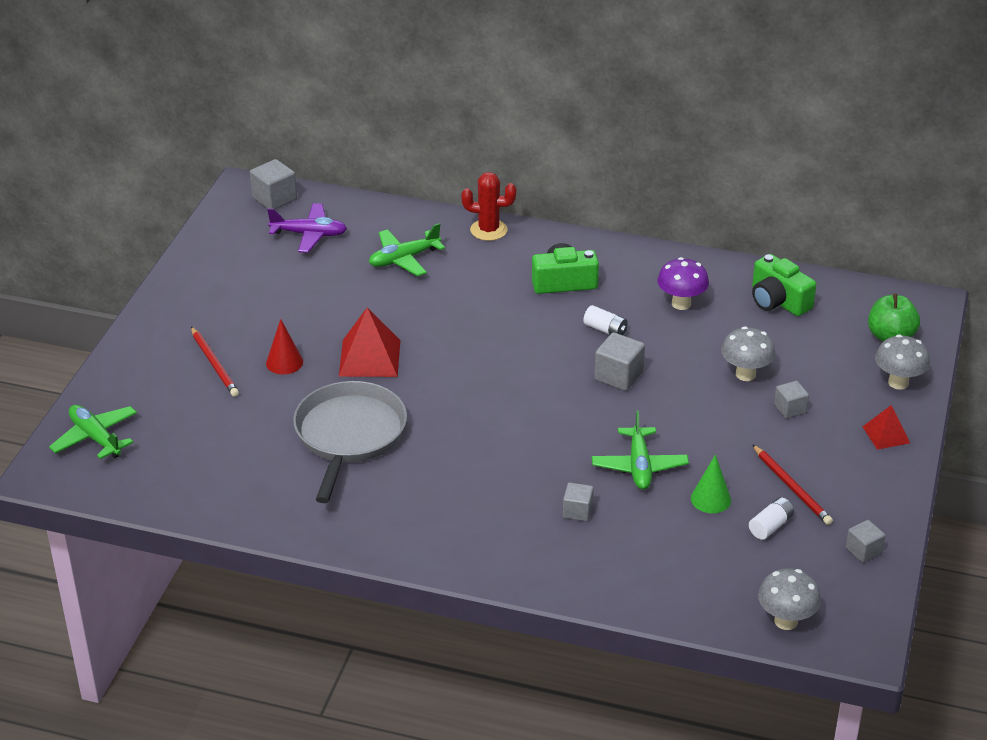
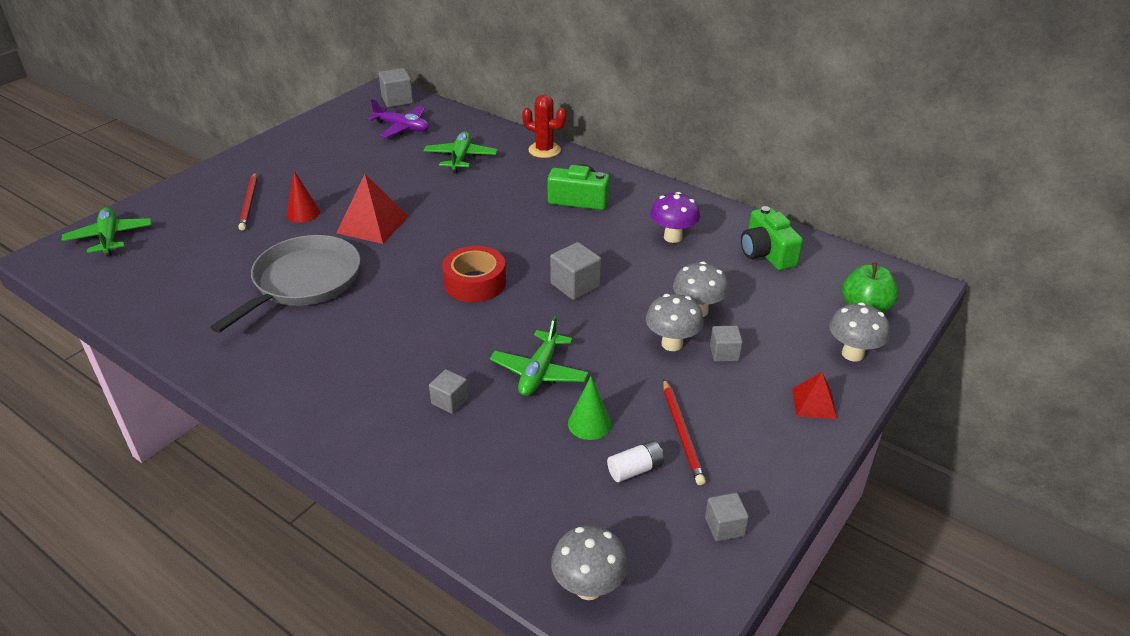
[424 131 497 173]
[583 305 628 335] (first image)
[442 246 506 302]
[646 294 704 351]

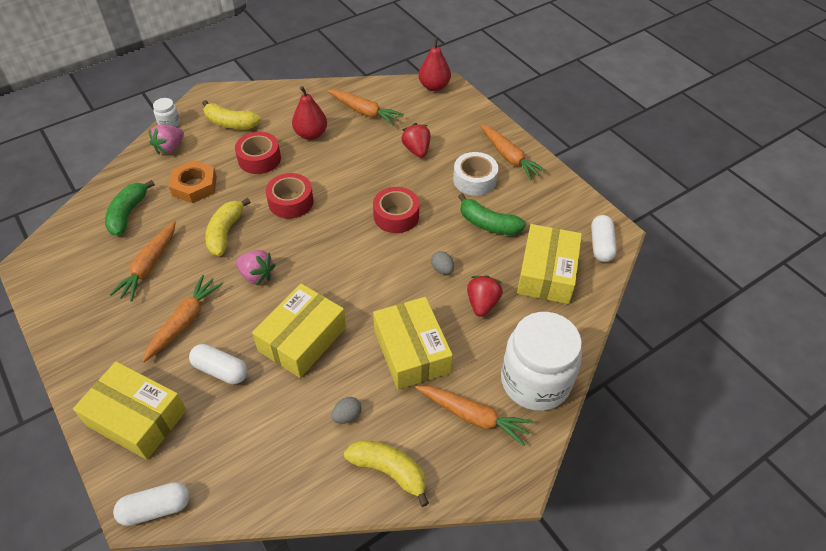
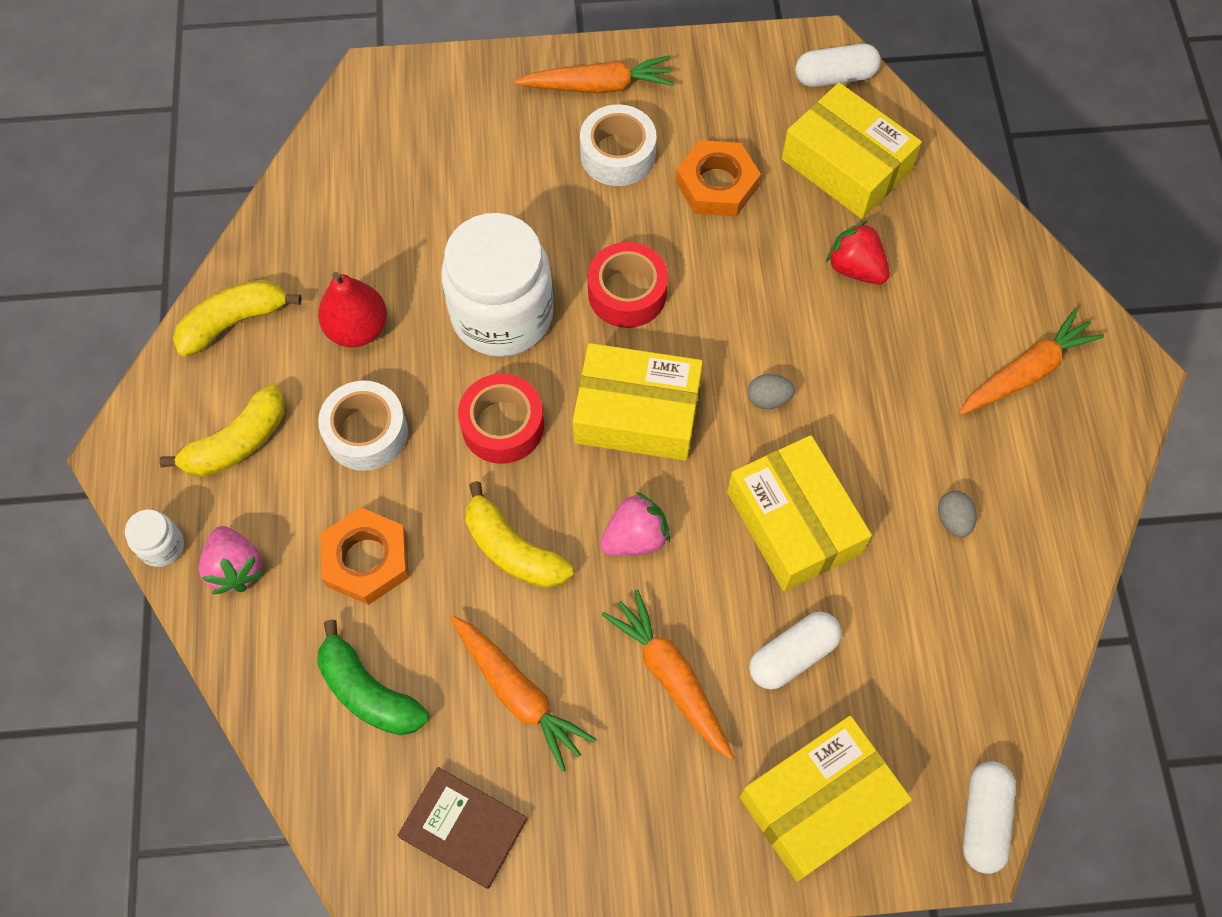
[318 380 408 471]
[327 90 404 126] (first image)
[173 280 302 357]
[573 343 703 461]
[401 123 431 158] (first image)
[418 37 451 91] (first image)
[748 374 795 409]
[676 140 761 216]
[441 213 553 357]
[795 44 881 87]
[398 767 527 889]

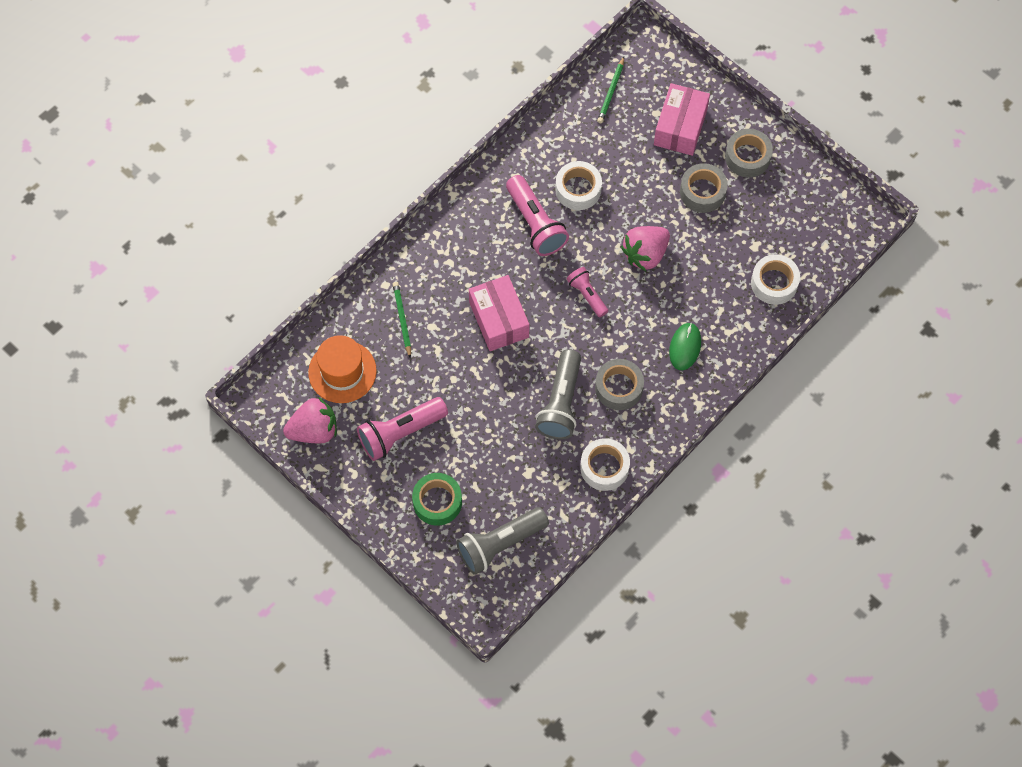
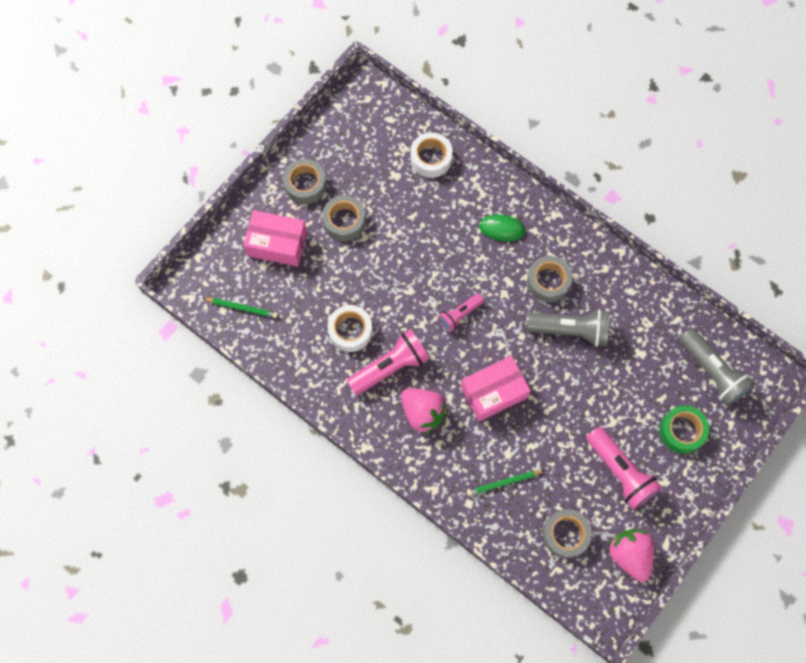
[543 509 592 559]
[580 438 630 491] (first image)
[401 388 448 434]

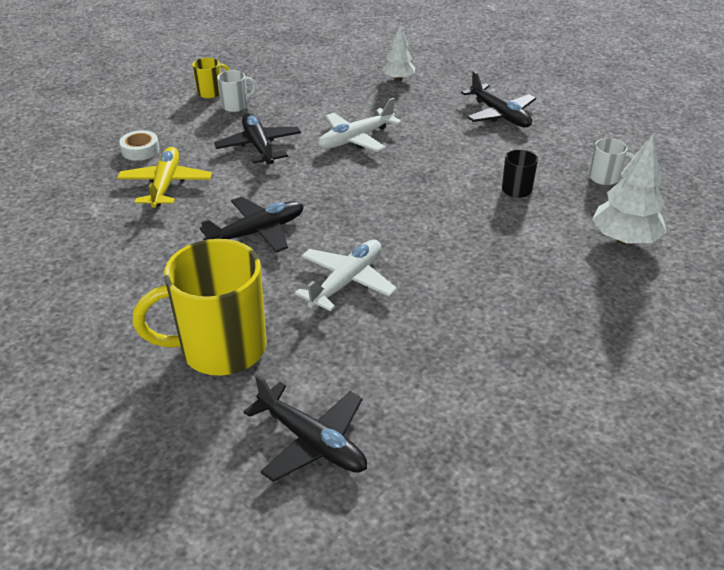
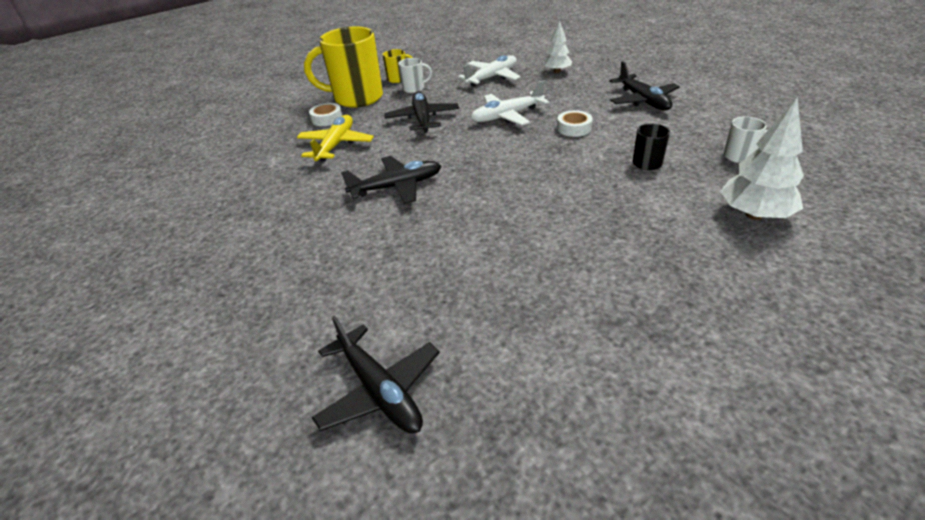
[304 26 383 108]
[458 55 521 87]
[557 110 593 137]

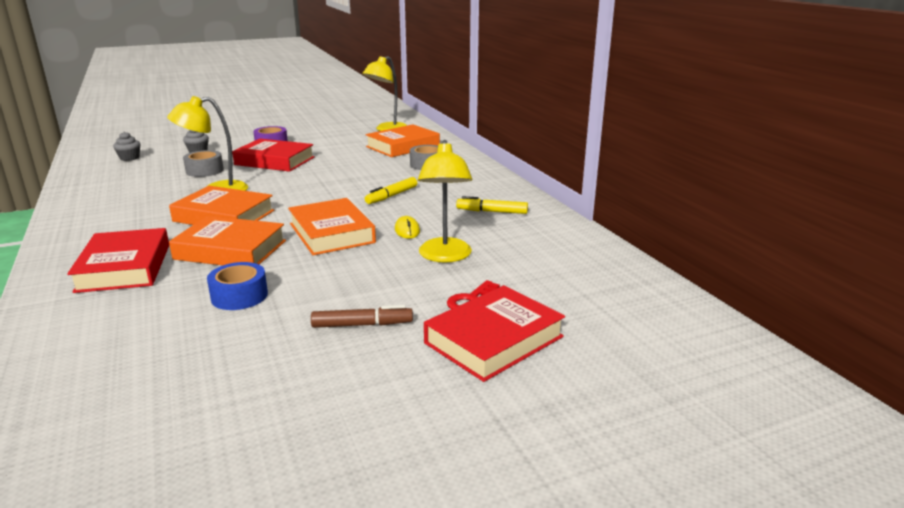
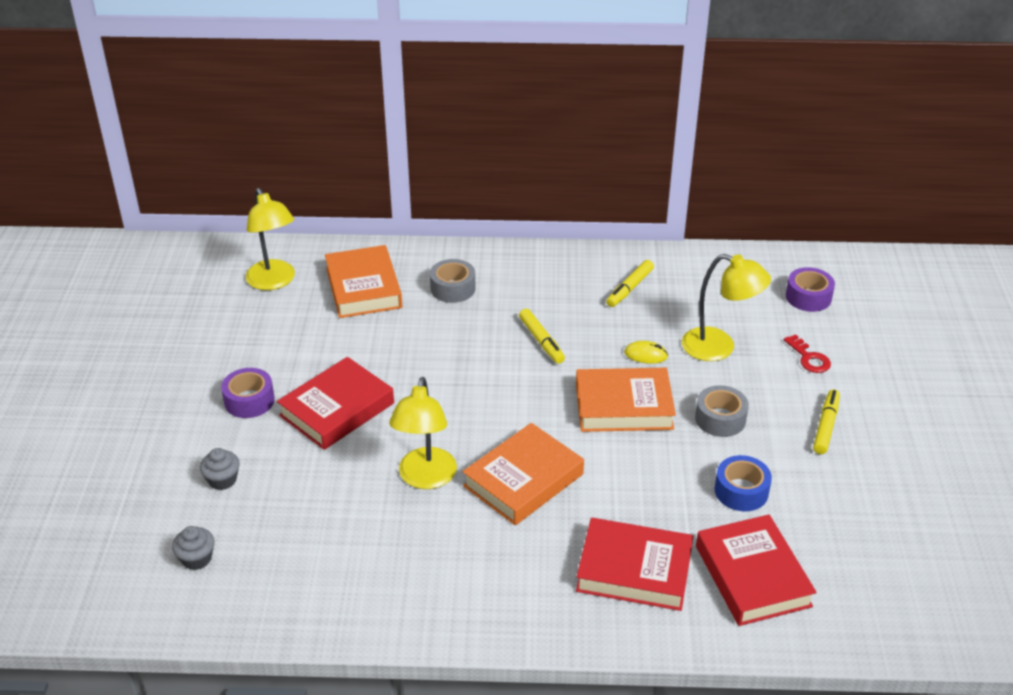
[169 216 286 265] (first image)
[695 385 749 437]
[813 389 840 454]
[696 515 817 626]
[786 267 835 312]

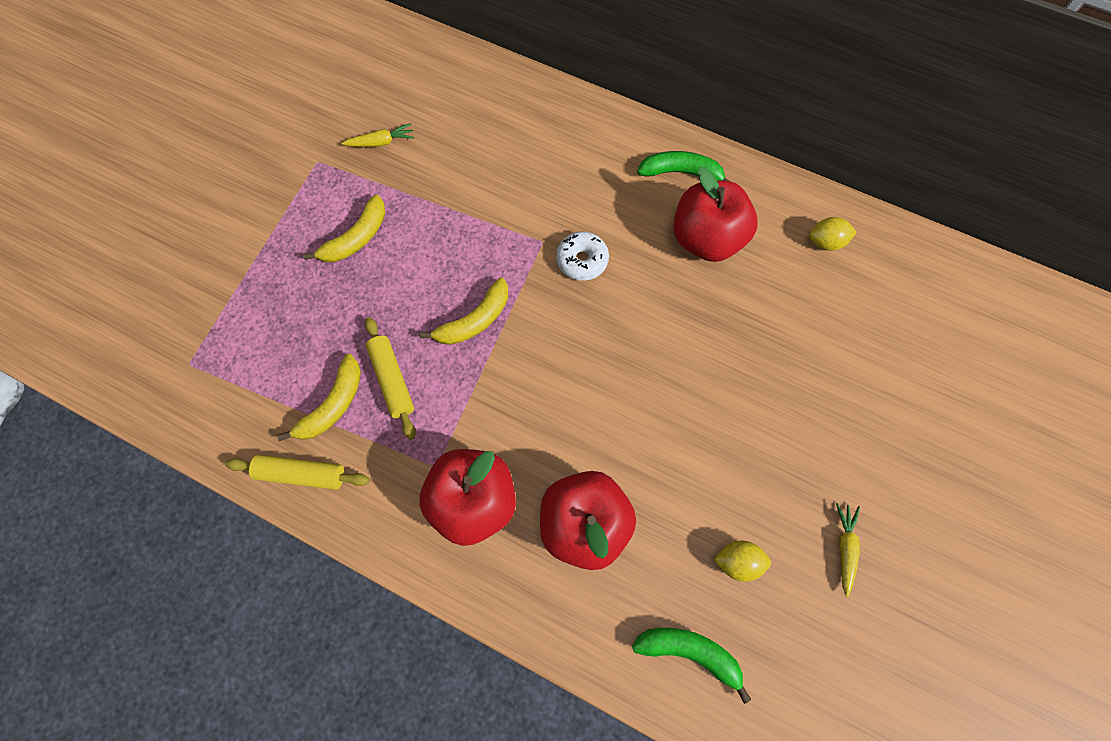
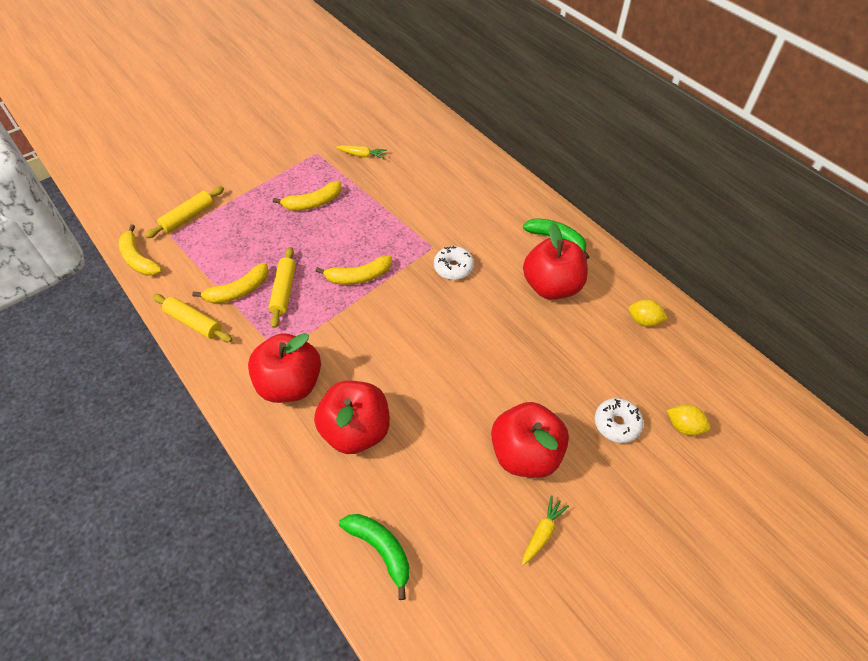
[667 404 711 436]
[119 225 162 276]
[145 186 224 238]
[491 402 569 478]
[595 398 644 443]

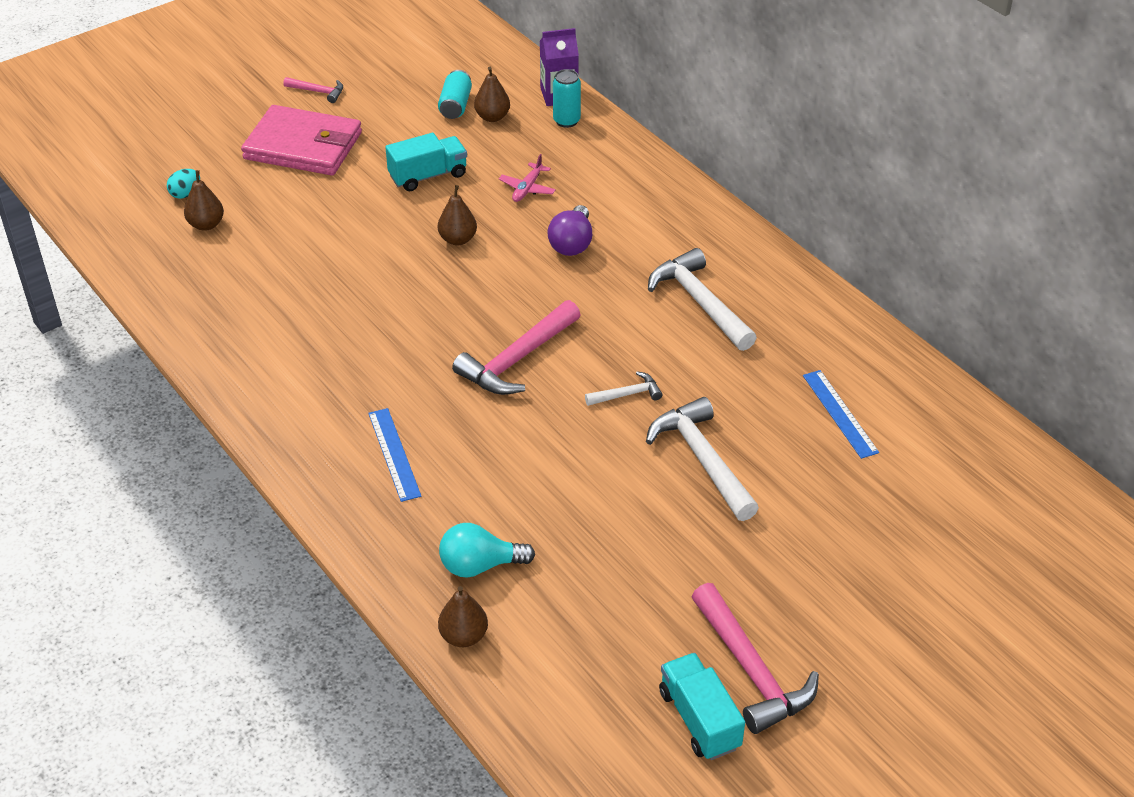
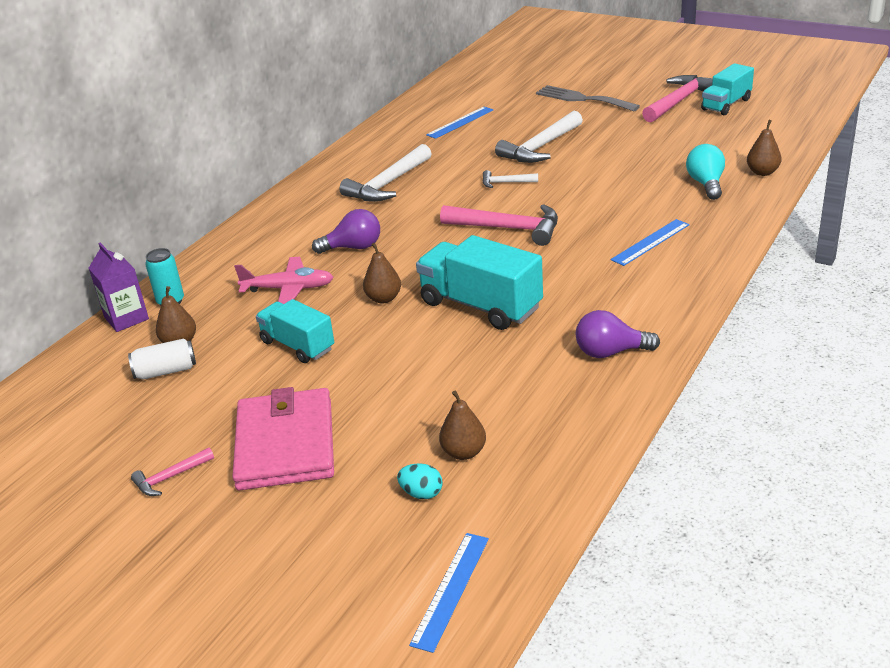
[131 447 214 496]
[128 339 196 379]
[686 144 725 200]
[234 257 334 304]
[482 170 538 188]
[409 533 489 653]
[416 235 543 330]
[536 85 640 111]
[576 310 660 358]

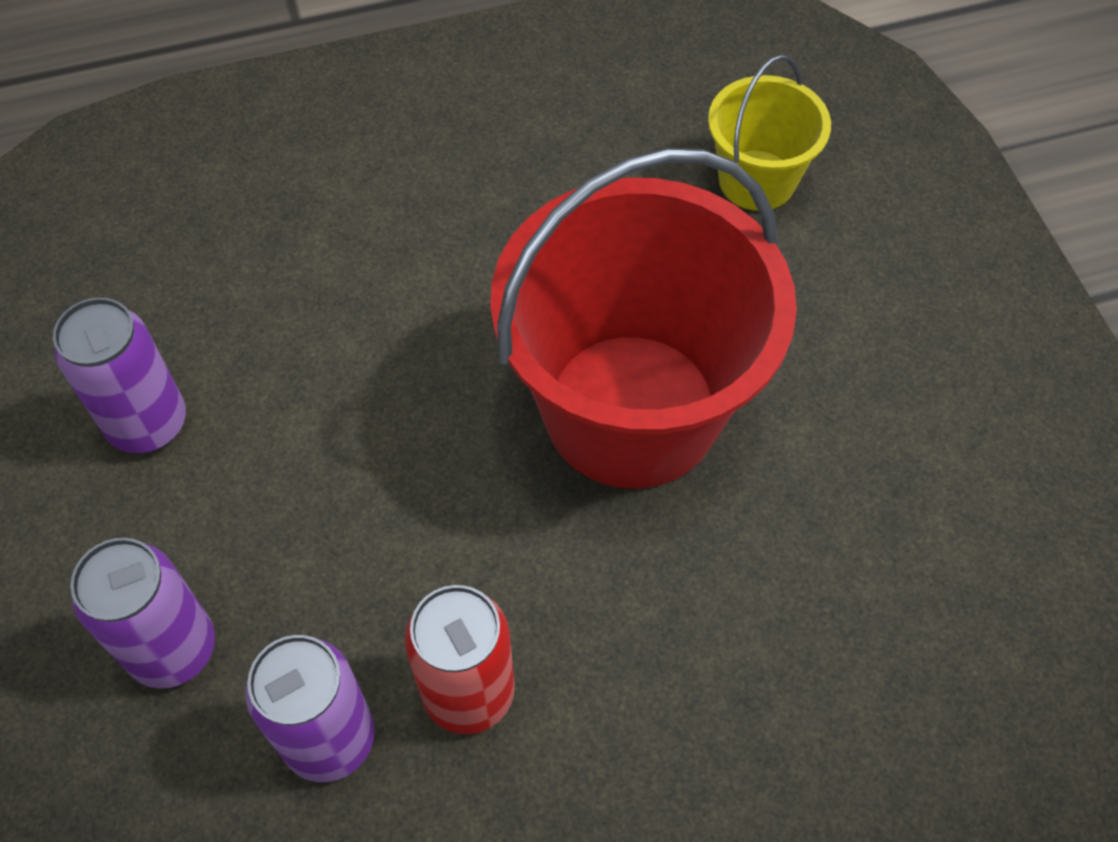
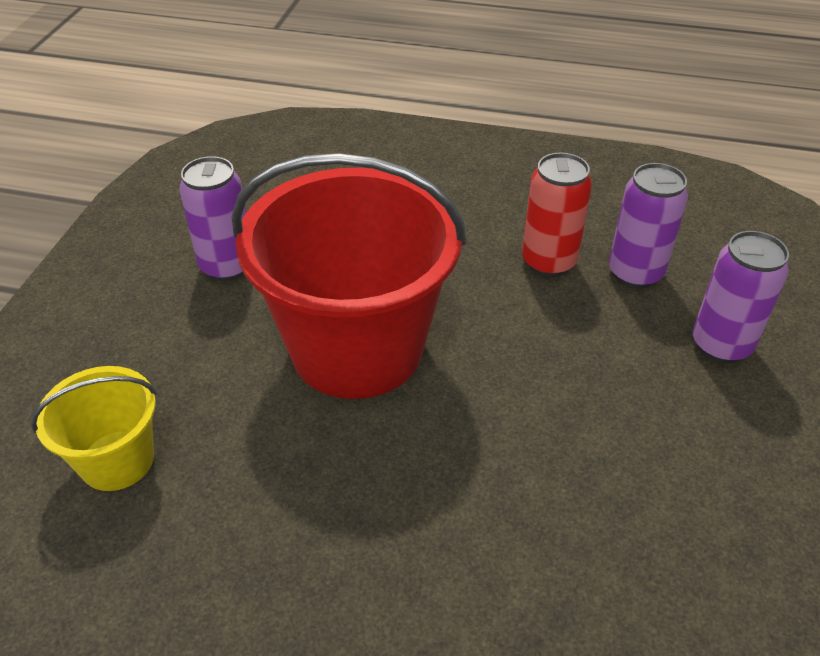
[179 156 246 281]

